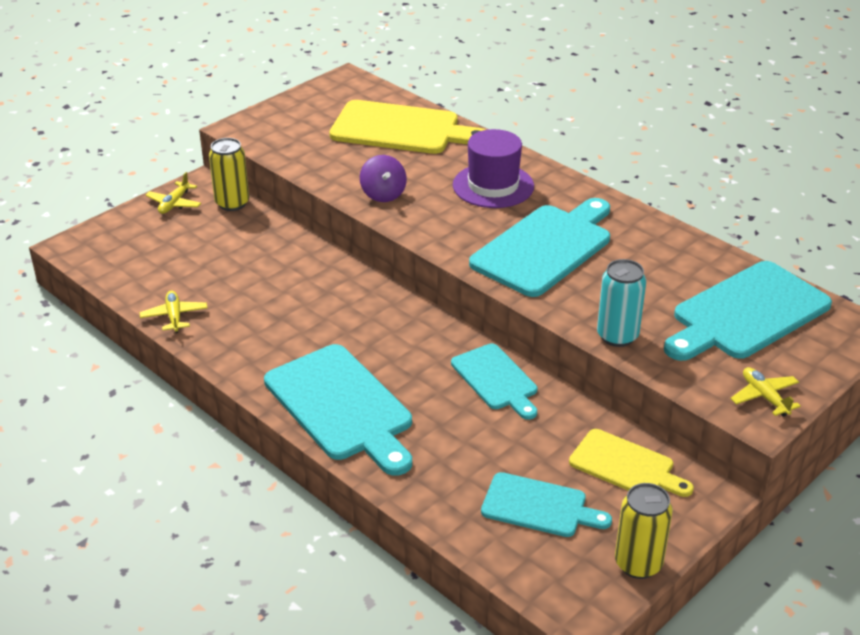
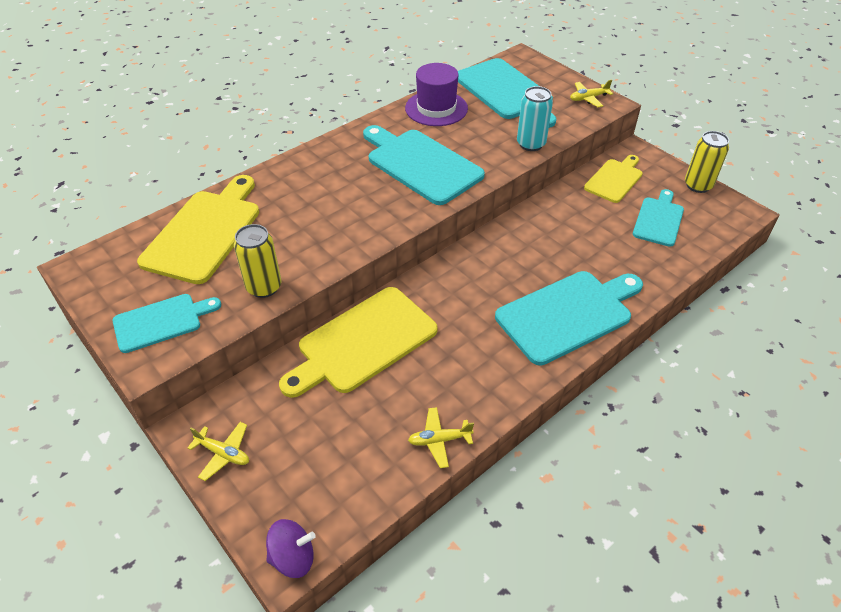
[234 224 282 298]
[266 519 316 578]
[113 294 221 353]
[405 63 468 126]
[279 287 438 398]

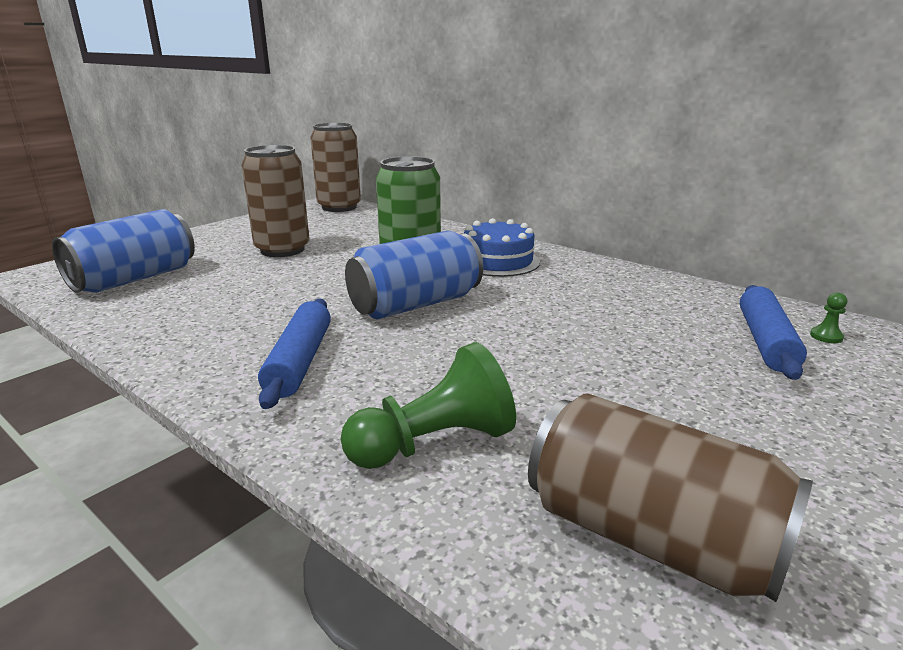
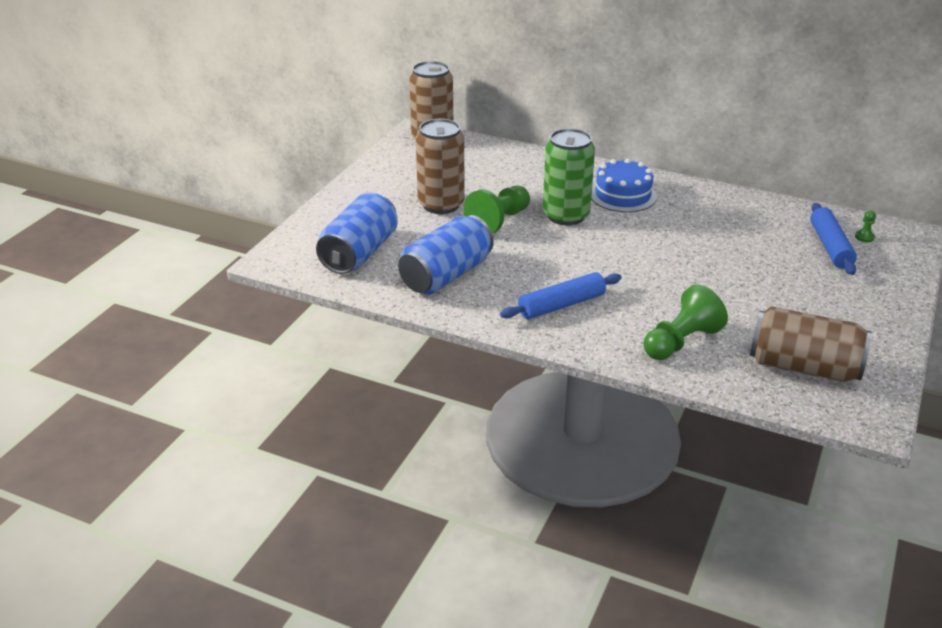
[500 272 622 319]
[398 215 493 294]
[464 186 530 233]

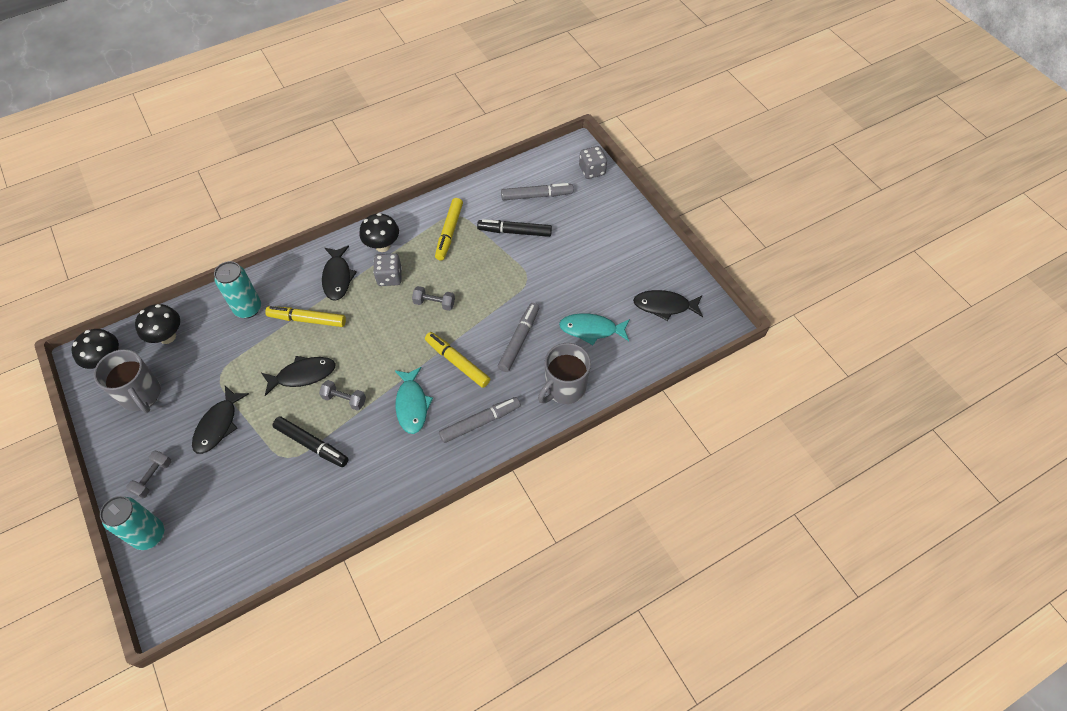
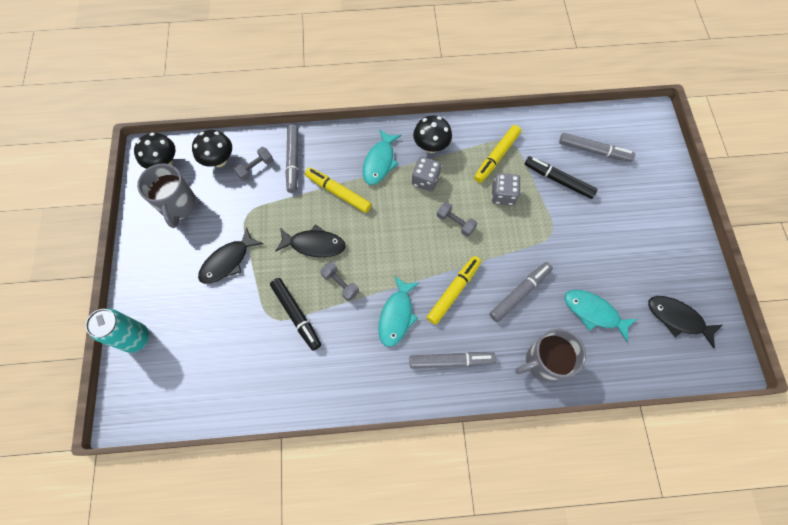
[233 147 273 181]
[285 125 299 193]
[362 129 401 185]
[427 256 481 325]
[492 173 521 205]

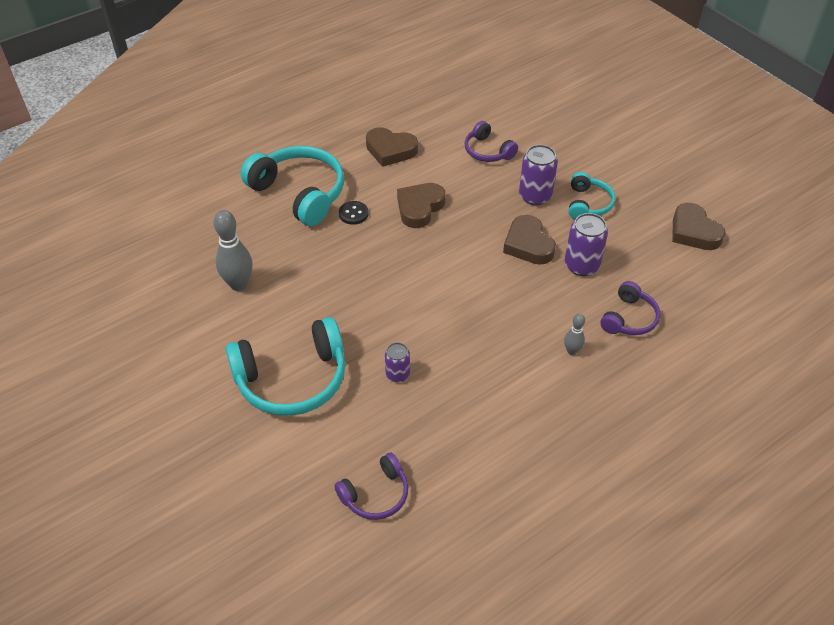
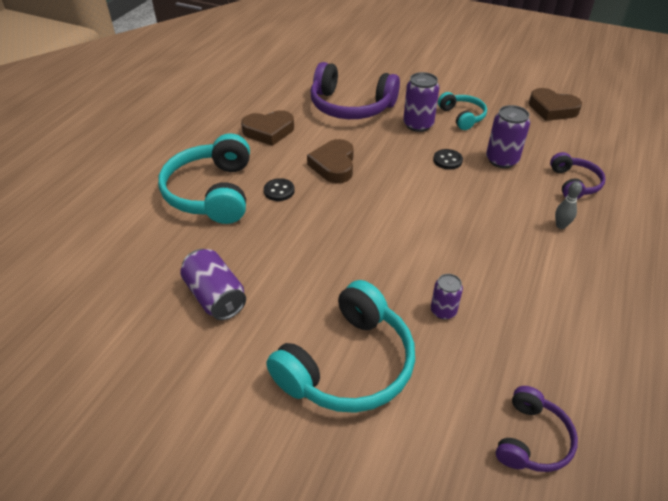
[180 249 246 320]
[158 133 250 224]
[311 62 400 119]
[433 149 463 170]

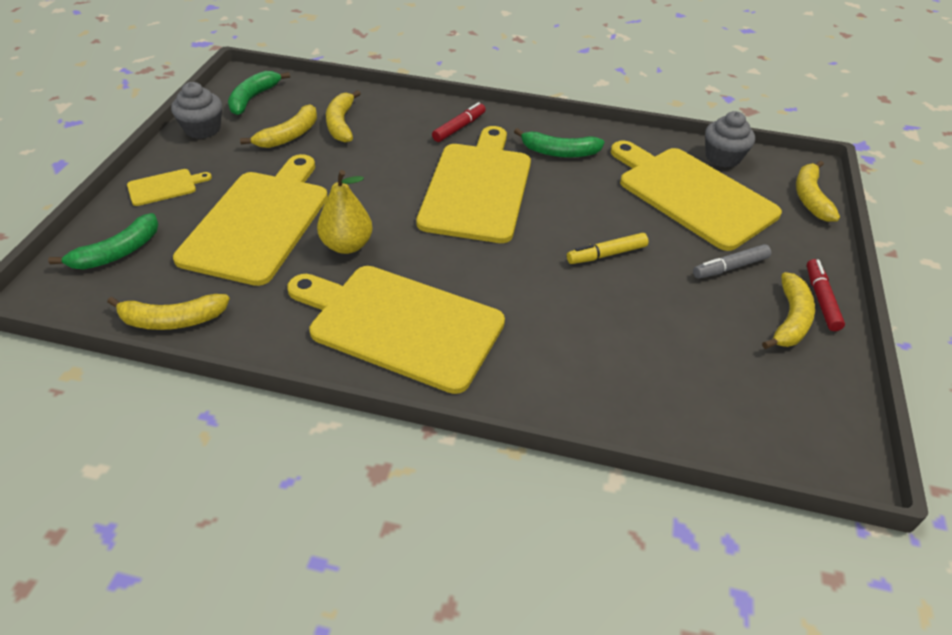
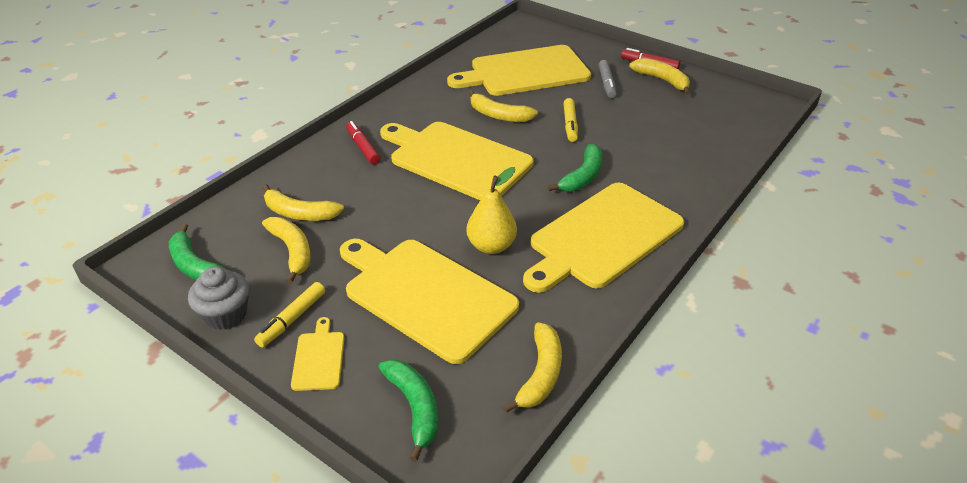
[547 144 602 192]
[705 111 755 168] (first image)
[469 90 538 122]
[254 282 325 348]

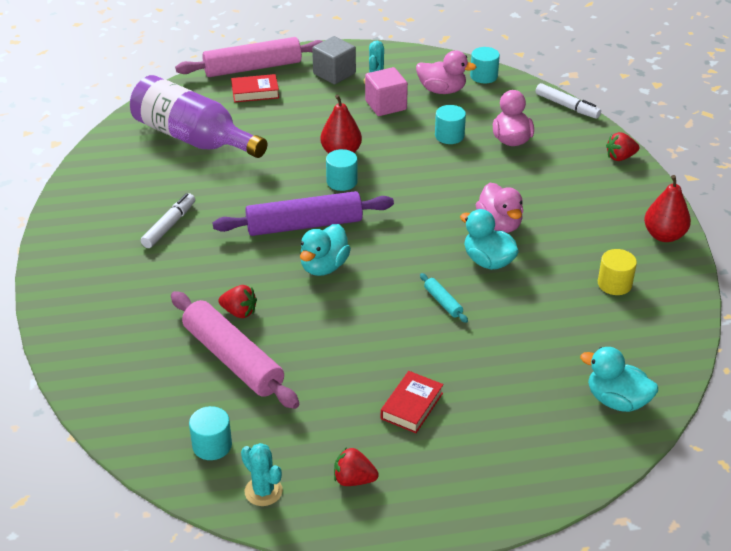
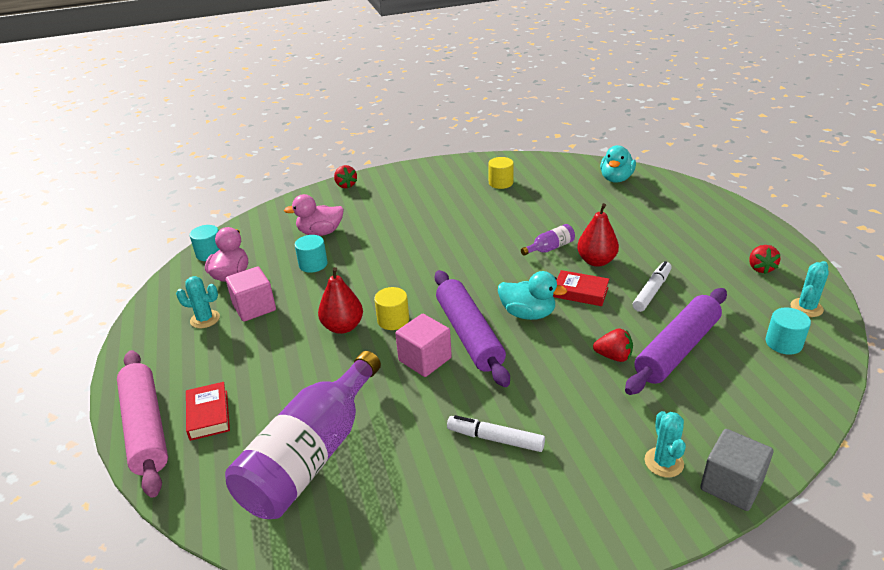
[625 288 727 395]
[593 328 633 362]
[700 429 773 511]
[374 287 409 330]
[553 270 609 306]
[521 224 575 256]
[460 209 519 270] (first image)
[476 183 523 233] (first image)
[633 261 671 312]
[577 203 619 267]
[395 314 452 377]
[645 411 686 477]

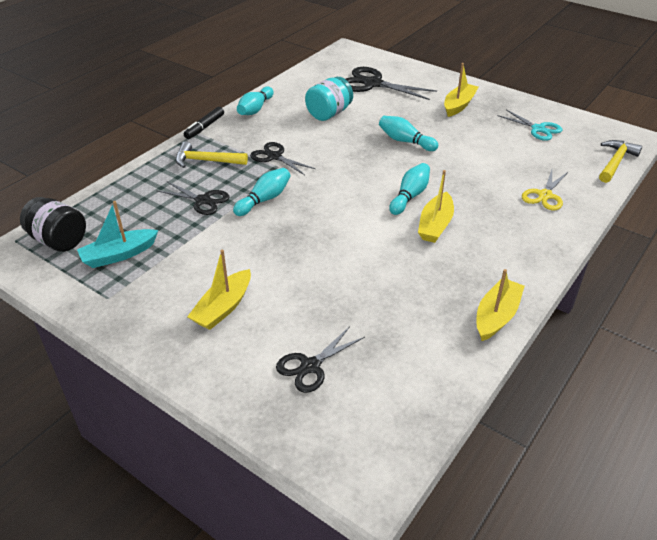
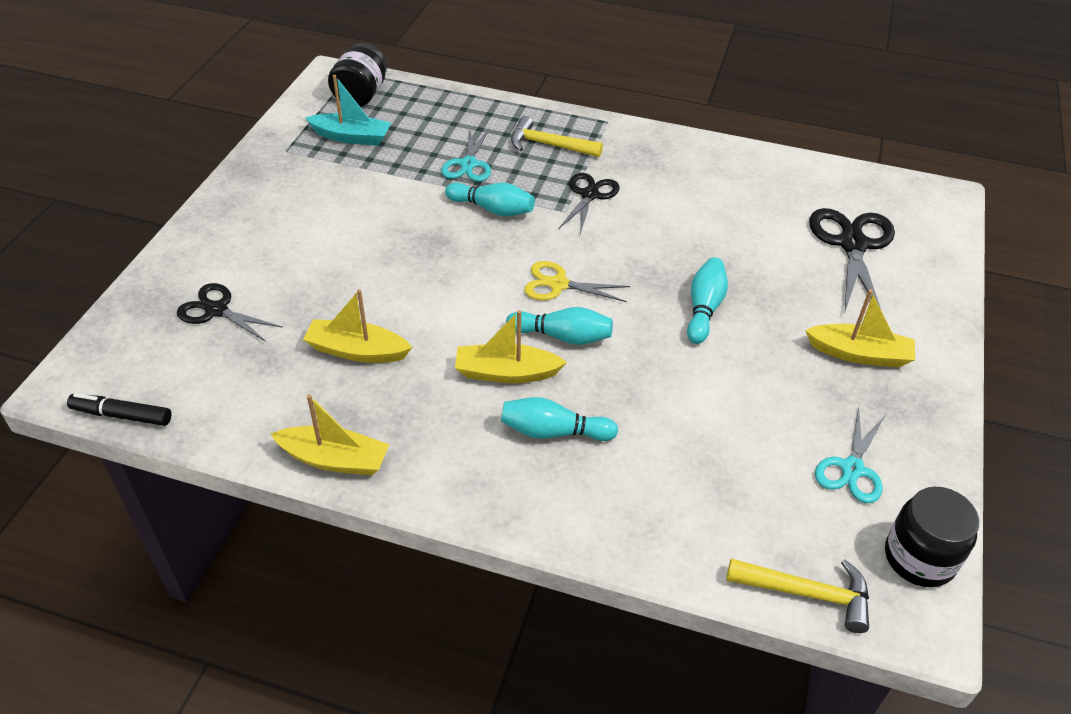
[305 75 391 146]
[441 128 491 182]
[511 116 603 157]
[67 393 171 426]
[303 289 412 363]
[501 397 618 441]
[305 77 353 121] (first image)
[524 261 630 302]
[885 487 979 588]

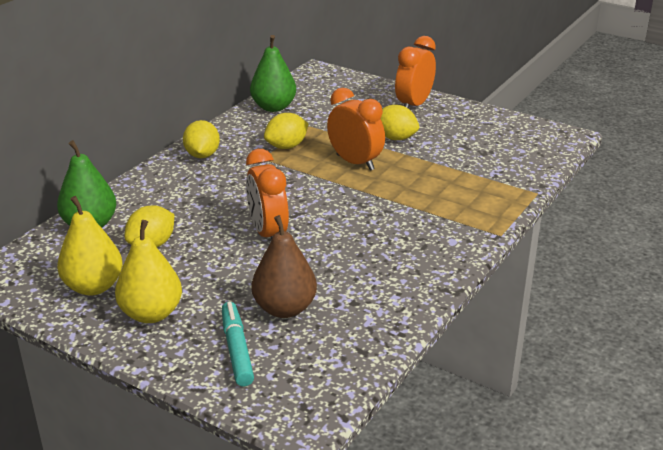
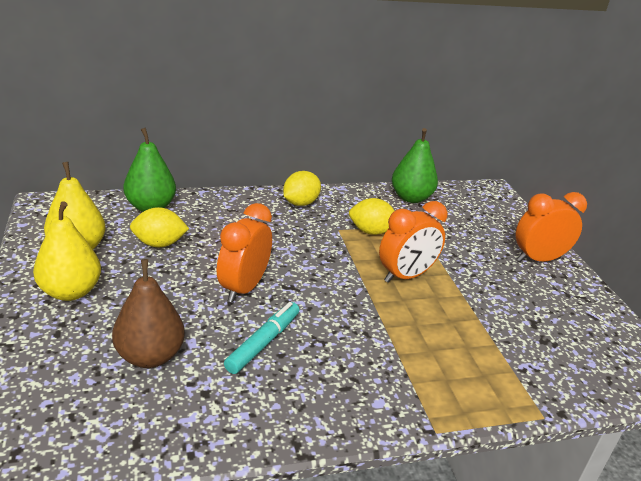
[224 302 299 374]
[379 201 447 283]
[381 105 419 140] (first image)

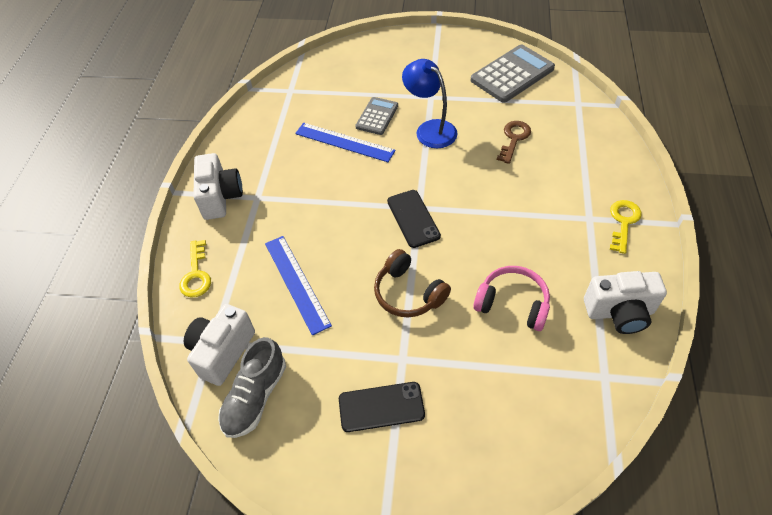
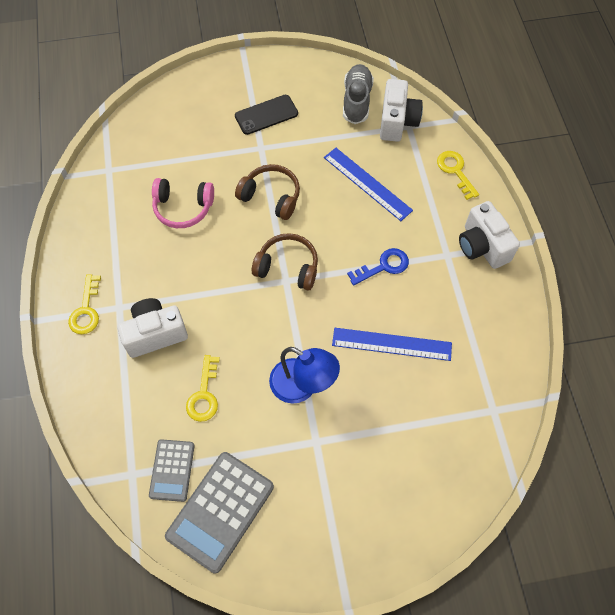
[149 439 195 502]
[252 233 318 291]
[186 355 220 422]
[117 298 188 358]
[347 248 409 285]

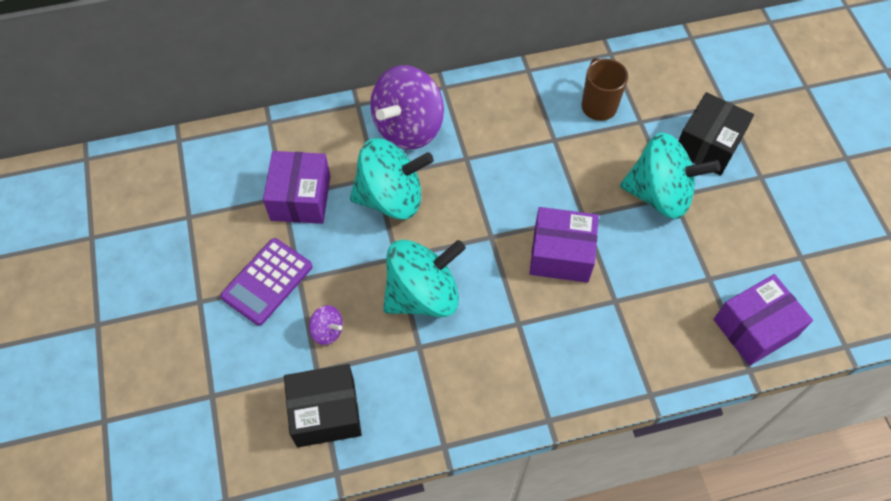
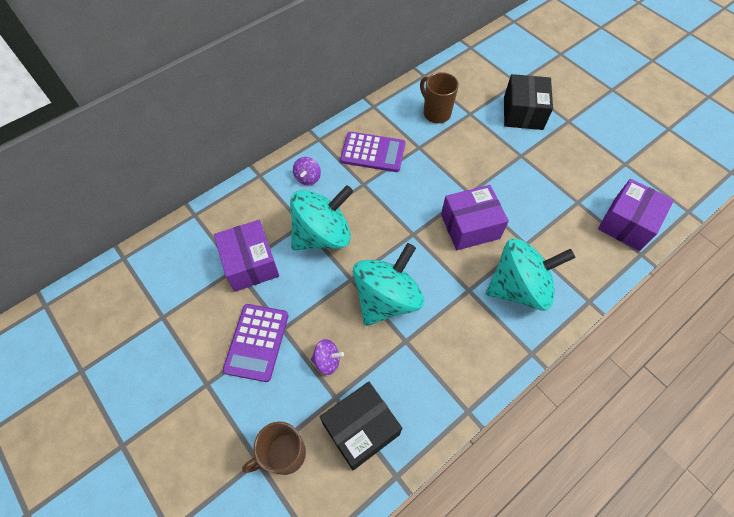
[293 157 321 185]
[486 238 576 311]
[242 421 306 475]
[340 132 405 172]

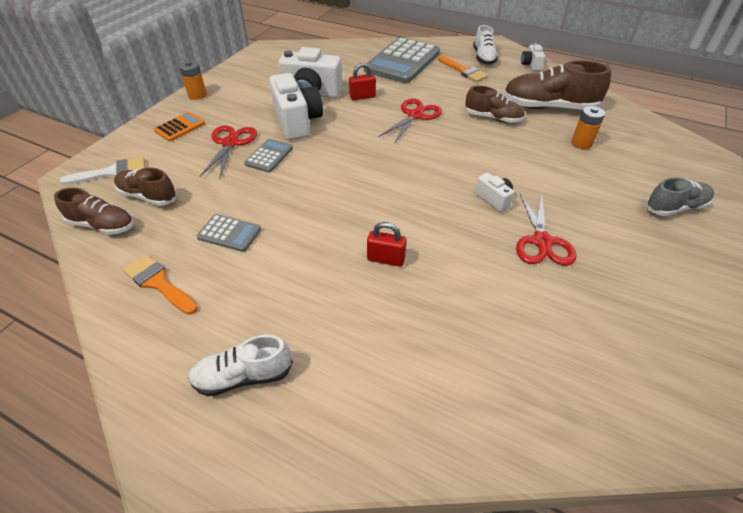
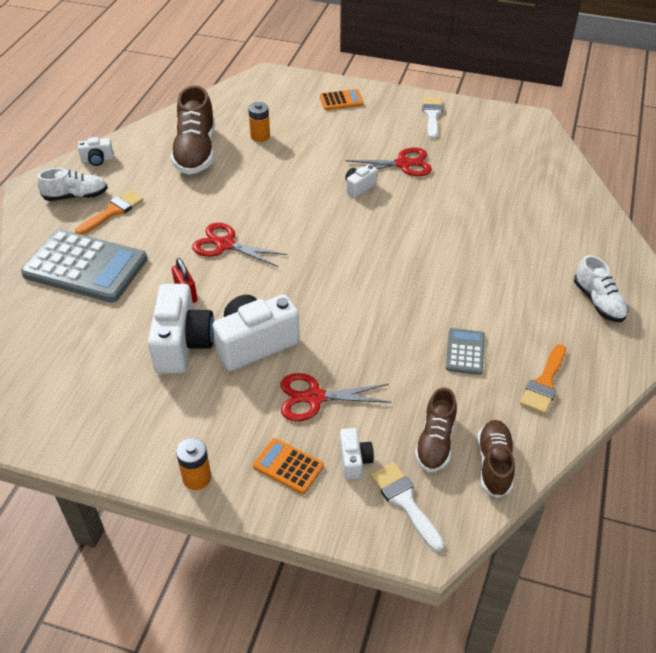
[244 139 293 173] (first image)
[367 222 407 267] (first image)
[465 86 525 123] (first image)
[320 89 364 110]
[340 428 374 480]
[423 97 443 139]

